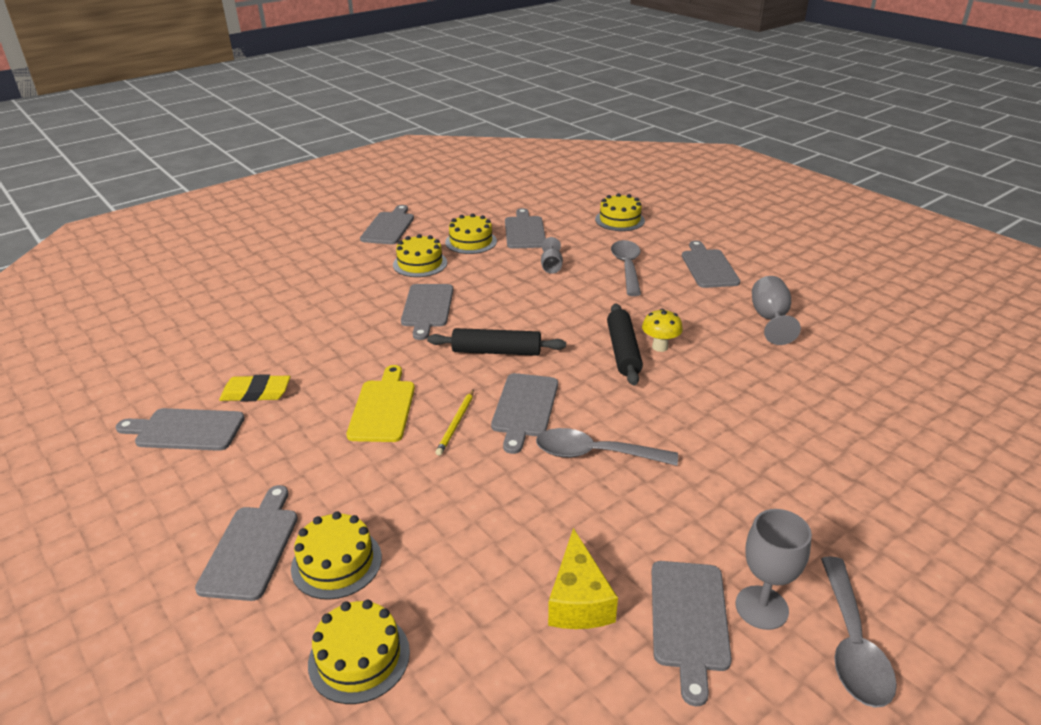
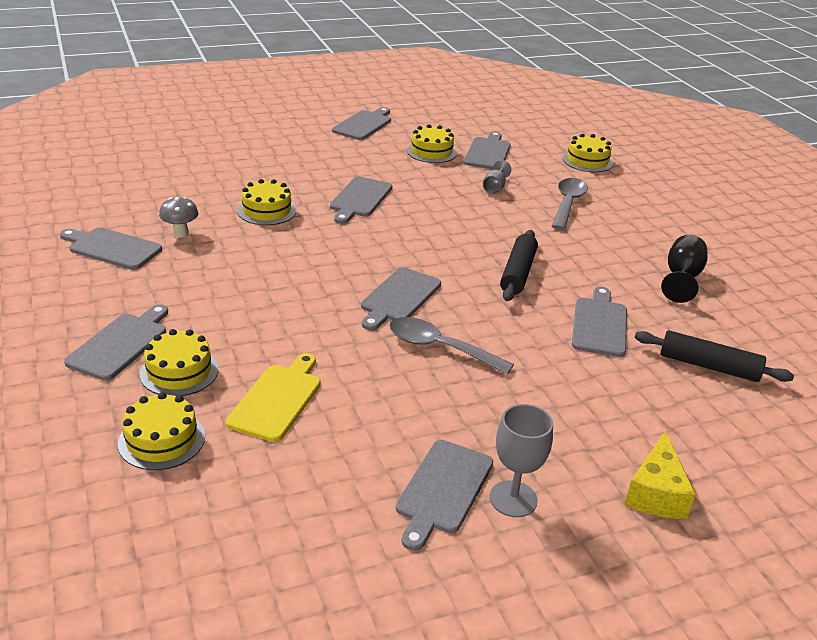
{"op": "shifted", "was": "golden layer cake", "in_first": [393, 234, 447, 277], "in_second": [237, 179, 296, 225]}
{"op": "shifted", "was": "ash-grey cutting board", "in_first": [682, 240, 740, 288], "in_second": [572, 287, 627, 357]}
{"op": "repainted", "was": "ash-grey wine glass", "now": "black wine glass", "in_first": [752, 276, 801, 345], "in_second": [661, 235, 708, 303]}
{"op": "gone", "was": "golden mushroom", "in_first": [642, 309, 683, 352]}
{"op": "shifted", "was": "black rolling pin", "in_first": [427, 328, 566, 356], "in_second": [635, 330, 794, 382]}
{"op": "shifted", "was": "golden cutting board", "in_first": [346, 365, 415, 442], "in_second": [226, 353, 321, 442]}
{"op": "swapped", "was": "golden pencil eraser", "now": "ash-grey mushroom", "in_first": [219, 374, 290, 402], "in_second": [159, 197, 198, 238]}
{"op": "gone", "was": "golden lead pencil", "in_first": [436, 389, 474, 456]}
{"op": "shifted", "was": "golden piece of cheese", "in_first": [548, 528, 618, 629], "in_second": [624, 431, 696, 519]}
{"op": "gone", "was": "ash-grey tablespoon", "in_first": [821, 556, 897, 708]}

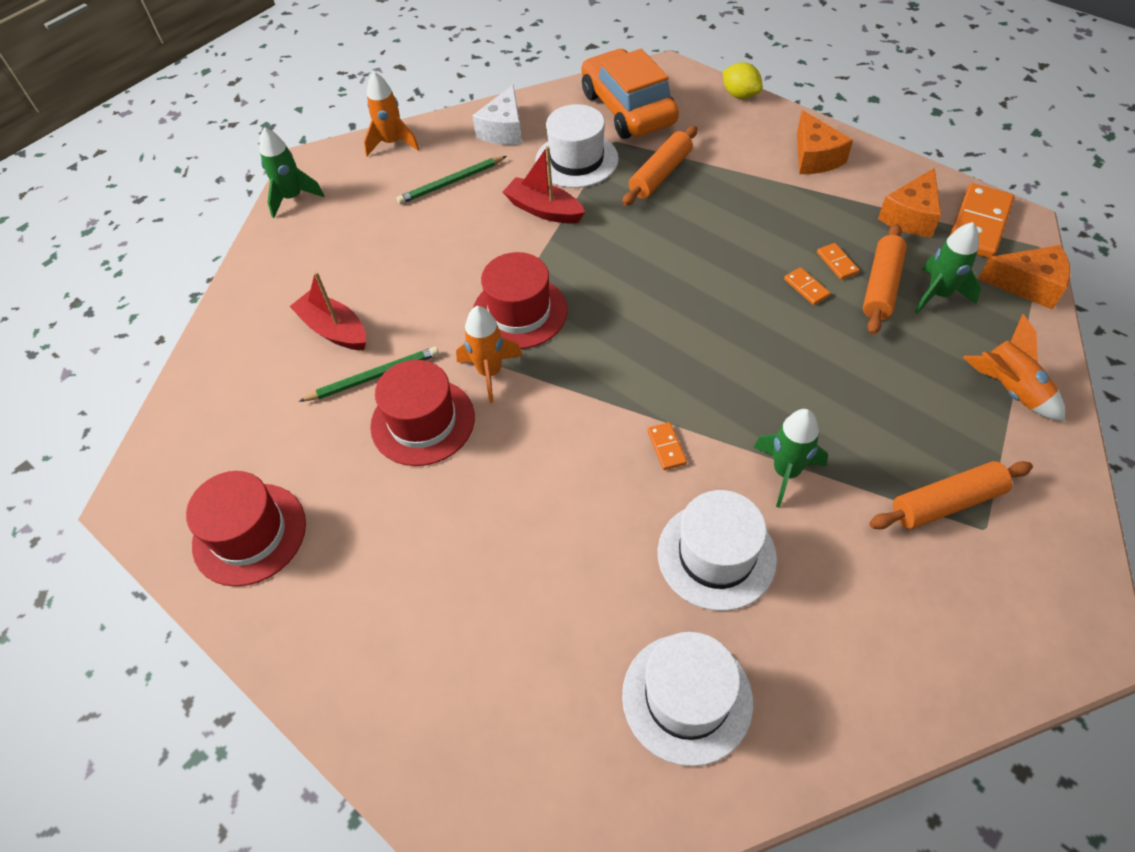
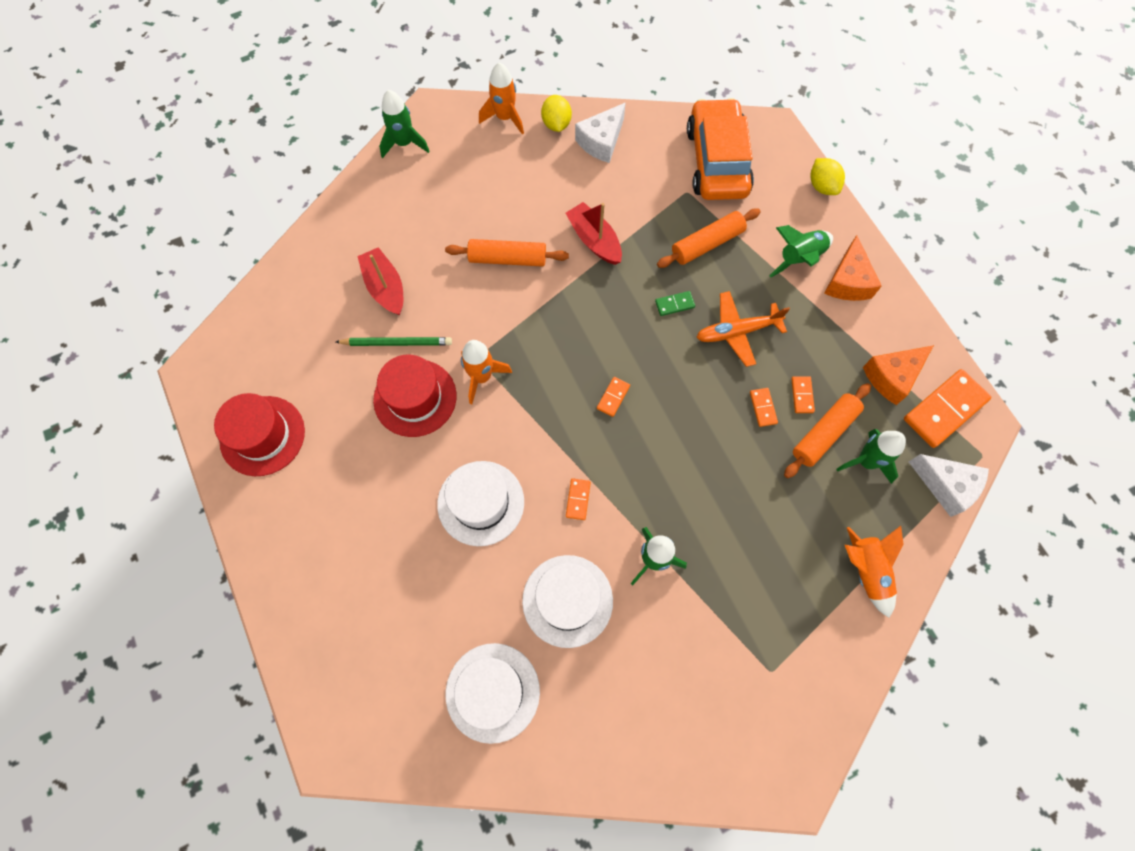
{"op": "shifted", "was": "pure white top hat", "in_first": [535, 104, 619, 188], "in_second": [437, 461, 524, 546]}
{"op": "gone", "was": "leaf-green lead pencil", "in_first": [397, 156, 507, 204]}
{"op": "repainted", "was": "orange-coloured piece of cheese", "now": "pure white piece of cheese", "in_first": [978, 245, 1071, 310], "in_second": [909, 454, 989, 517]}
{"op": "gone", "was": "red top hat", "in_first": [473, 252, 568, 349]}
{"op": "shifted", "was": "orange-coloured rolling pin", "in_first": [869, 461, 1033, 529], "in_second": [445, 239, 569, 267]}
{"op": "new", "now": "golden lemon", "in_second": [541, 95, 572, 132]}
{"op": "new", "now": "leaf-green spaceship", "in_second": [769, 225, 833, 277]}
{"op": "new", "now": "leaf-green domino piece", "in_second": [655, 291, 695, 316]}
{"op": "new", "now": "orange-coloured aeroplane", "in_second": [696, 291, 790, 367]}
{"op": "new", "now": "orange-coloured domino piece", "in_second": [597, 377, 630, 417]}

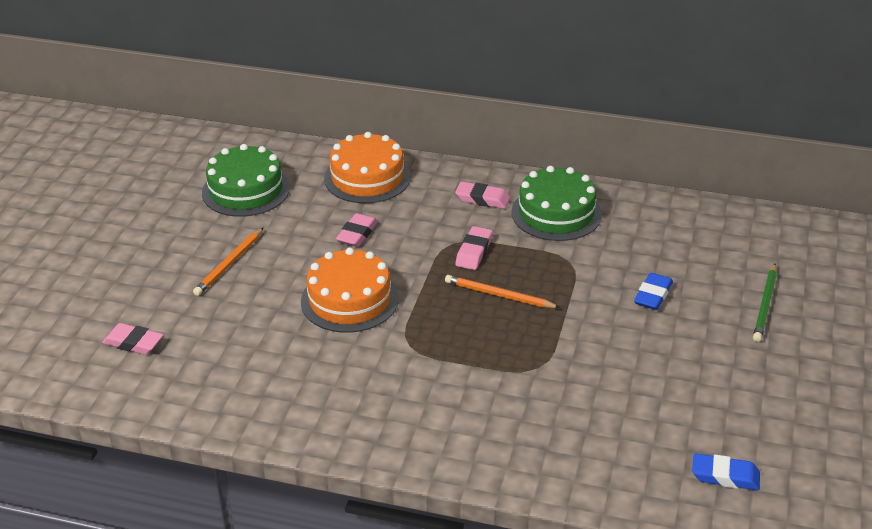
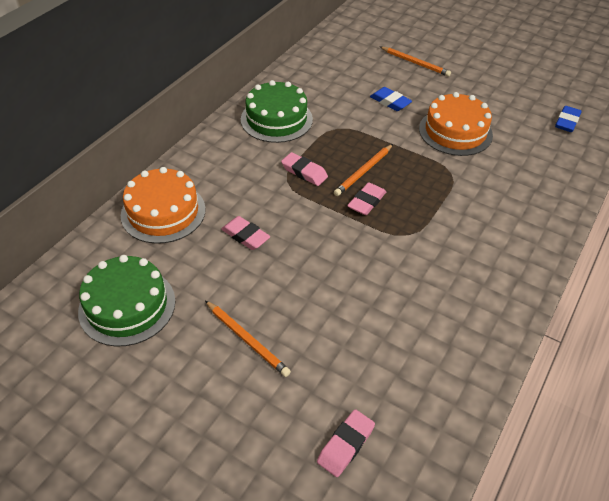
{"op": "shifted", "was": "rose-pink pencil eraser", "in_first": [455, 182, 510, 209], "in_second": [347, 182, 386, 215]}
{"op": "shifted", "was": "orange-coloured layer cake", "in_first": [301, 248, 399, 333], "in_second": [419, 92, 493, 156]}
{"op": "repainted", "was": "leaf-green lead pencil", "now": "orange-coloured lead pencil", "in_first": [753, 264, 777, 342], "in_second": [380, 47, 451, 77]}

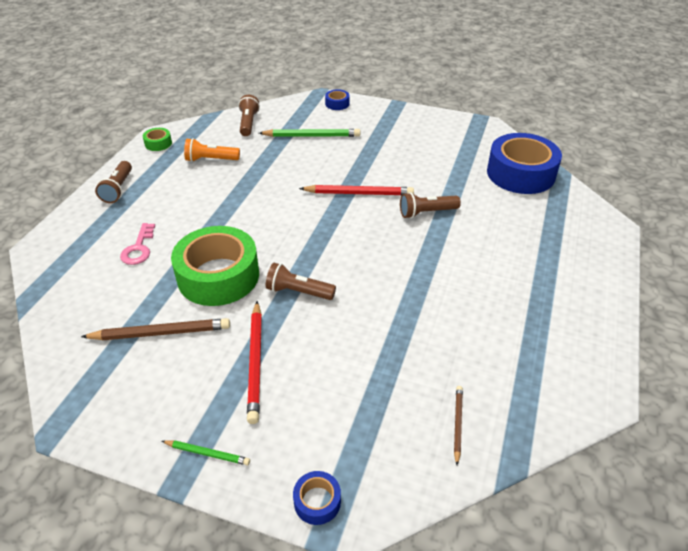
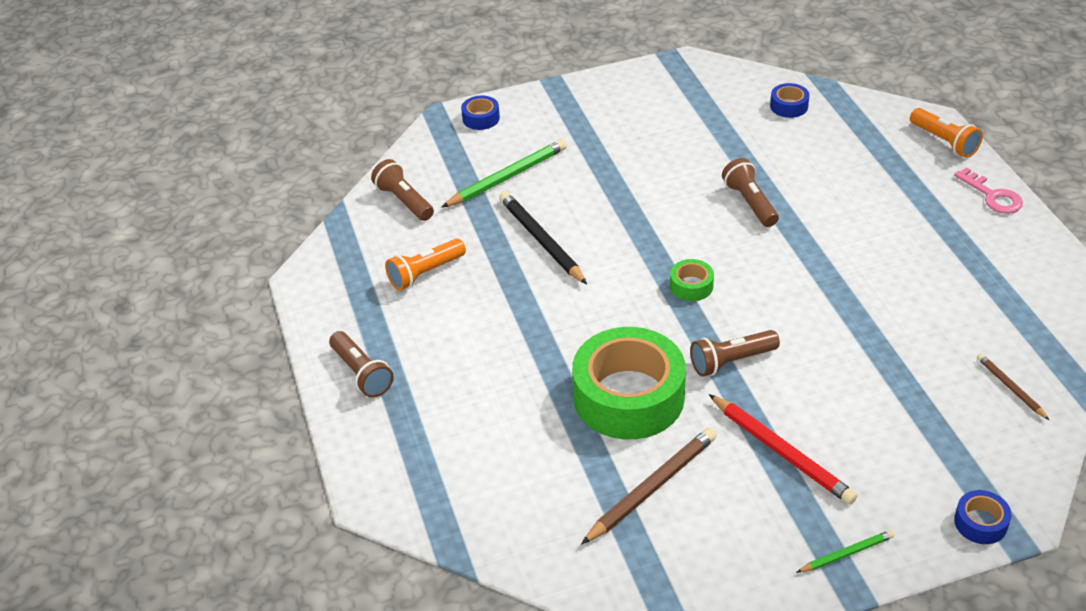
{"op": "shifted", "was": "leaf-green tape", "in_first": [143, 128, 172, 151], "in_second": [670, 259, 714, 301]}
{"op": "scaled", "was": "blue tape", "in_first": [487, 133, 562, 194], "in_second": [770, 83, 809, 118], "ratio": 0.42}
{"op": "gone", "was": "red lead pencil", "in_first": [299, 185, 414, 195]}
{"op": "rotated", "was": "russet flashlight", "in_first": [400, 192, 461, 219], "in_second": [722, 158, 779, 227], "clockwise": 120}
{"op": "shifted", "was": "rose-pink door key", "in_first": [120, 223, 155, 265], "in_second": [954, 167, 1023, 214]}
{"op": "new", "now": "orange-coloured flashlight", "in_second": [910, 108, 983, 158]}
{"op": "new", "now": "black lead pencil", "in_second": [499, 191, 587, 284]}

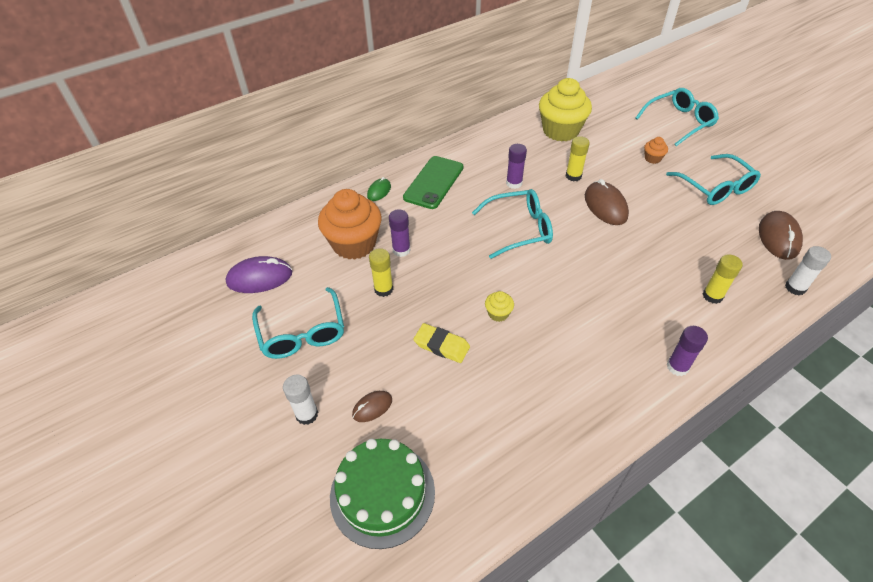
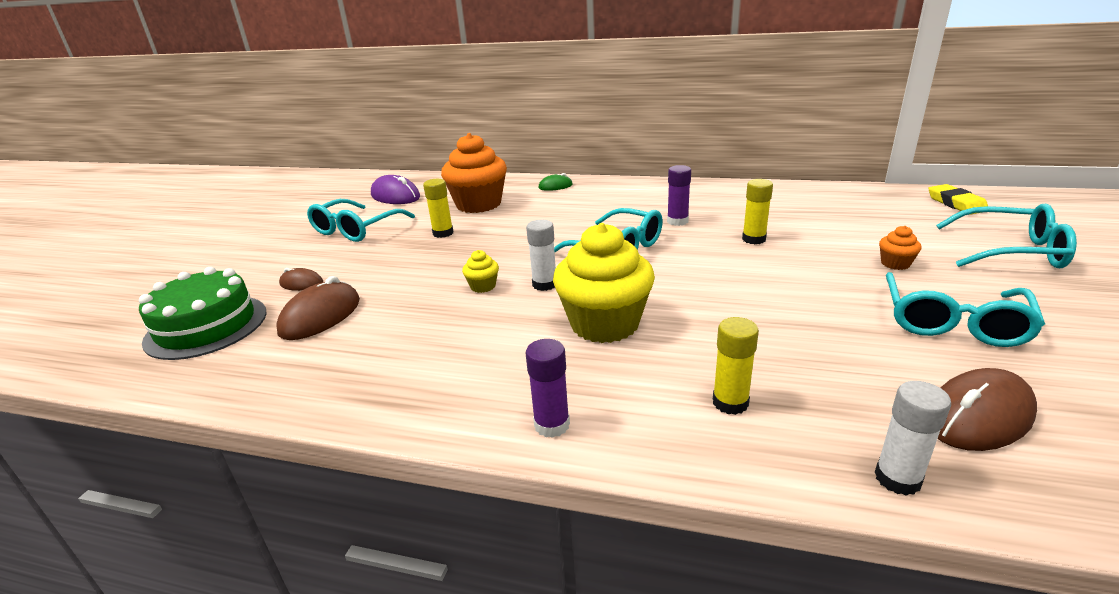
{"op": "shifted", "was": "golden cupcake", "in_first": [539, 78, 592, 142], "in_second": [553, 223, 655, 343]}
{"op": "gone", "was": "leaf-green smartphone", "in_first": [403, 156, 463, 209]}
{"op": "shifted", "was": "russet computer mouse", "in_first": [585, 179, 629, 225], "in_second": [276, 276, 360, 340]}
{"op": "gone", "was": "purple glue stick", "in_first": [389, 209, 411, 257]}
{"op": "shifted", "was": "golden pencil eraser", "in_first": [413, 323, 470, 363], "in_second": [928, 184, 988, 215]}
{"op": "shifted", "was": "pure white glue stick", "in_first": [283, 375, 318, 425], "in_second": [526, 220, 556, 291]}

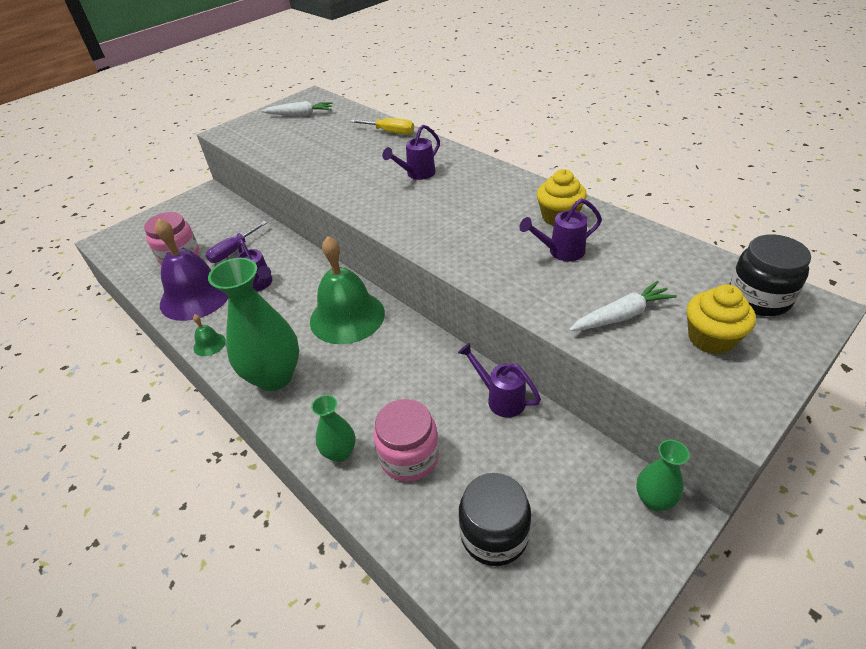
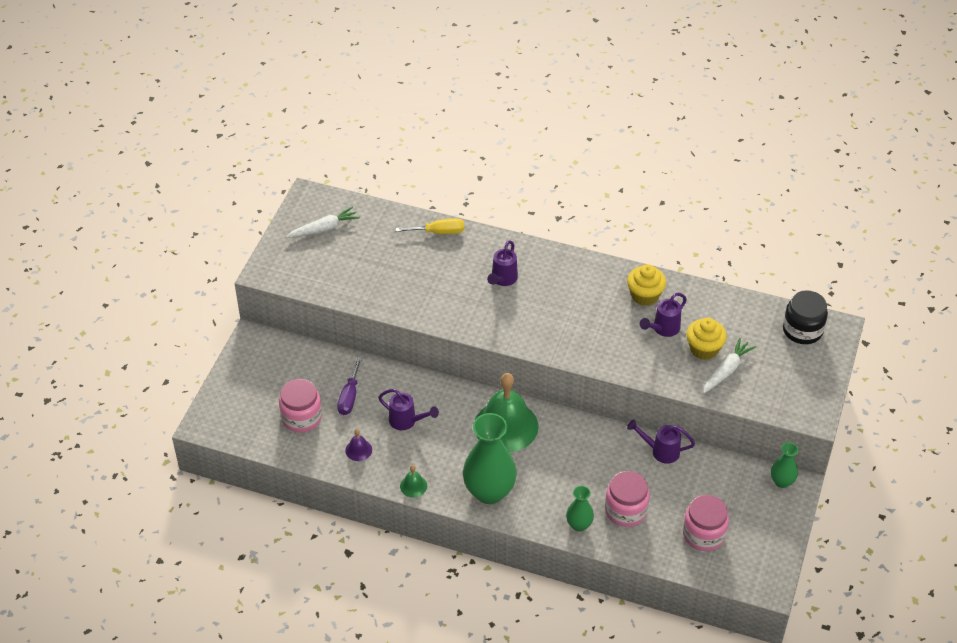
{"op": "scaled", "was": "purple hand bell", "in_first": [155, 219, 228, 321], "in_second": [345, 429, 372, 461], "ratio": 0.41}
{"op": "shifted", "was": "golden cupcake", "in_first": [687, 284, 756, 354], "in_second": [686, 318, 727, 360]}
{"op": "repainted", "was": "black jam jar", "now": "rose-pink jam jar", "in_first": [459, 473, 531, 566], "in_second": [683, 495, 729, 551]}

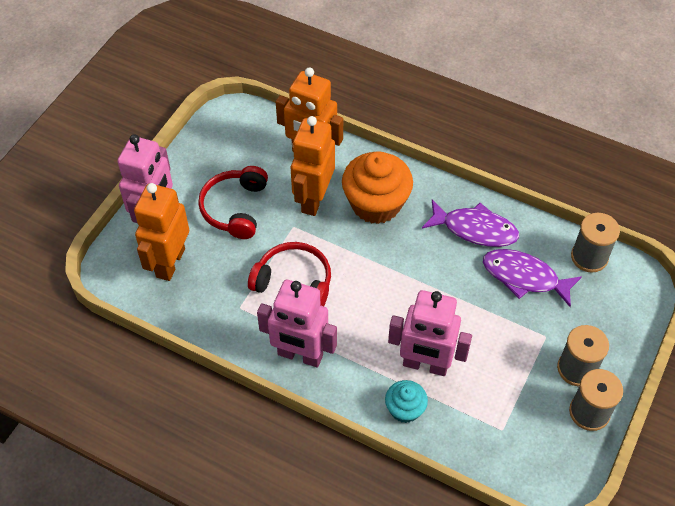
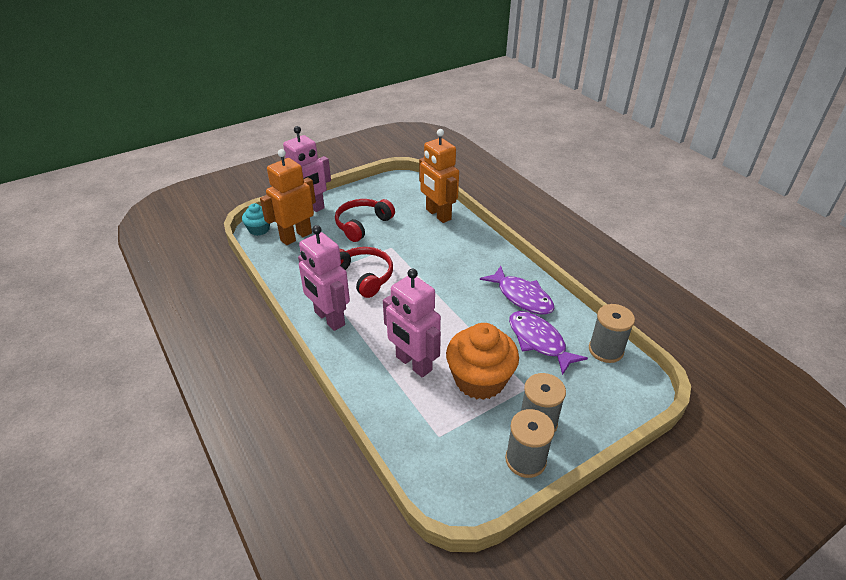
{"op": "gone", "was": "orange-coloured toy robot", "in_first": [291, 116, 335, 216]}
{"op": "shifted", "was": "orange-coloured cupcake", "in_first": [342, 151, 413, 224], "in_second": [446, 323, 519, 400]}
{"op": "shifted", "was": "teal cupcake", "in_first": [385, 380, 428, 423], "in_second": [242, 203, 270, 236]}

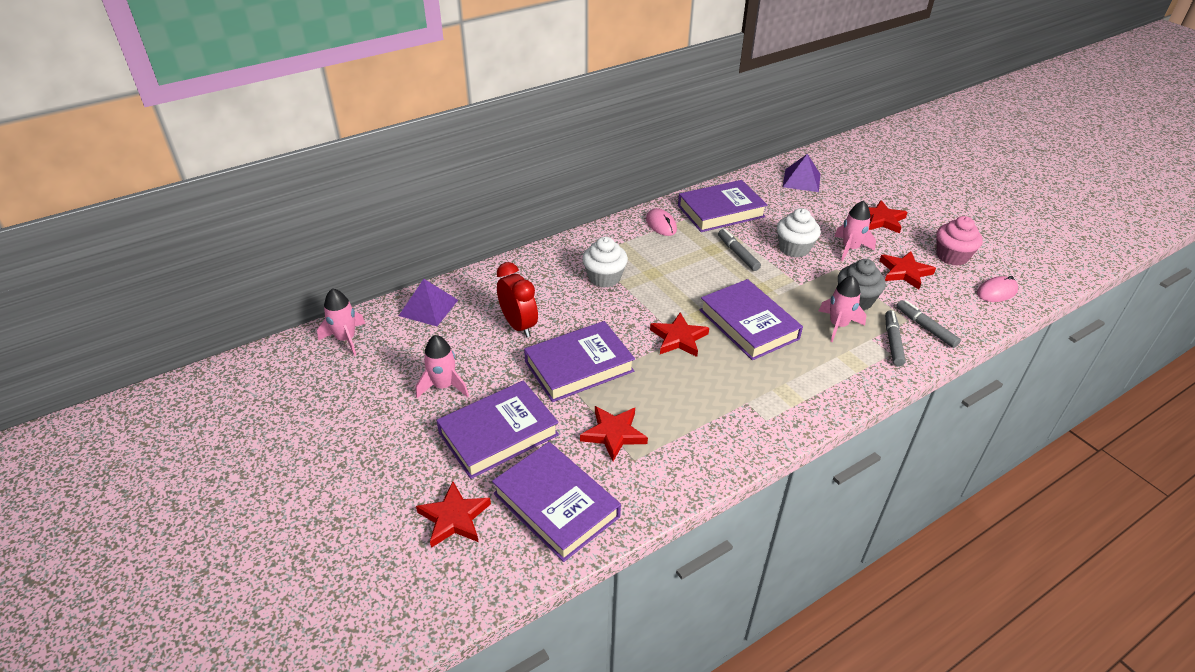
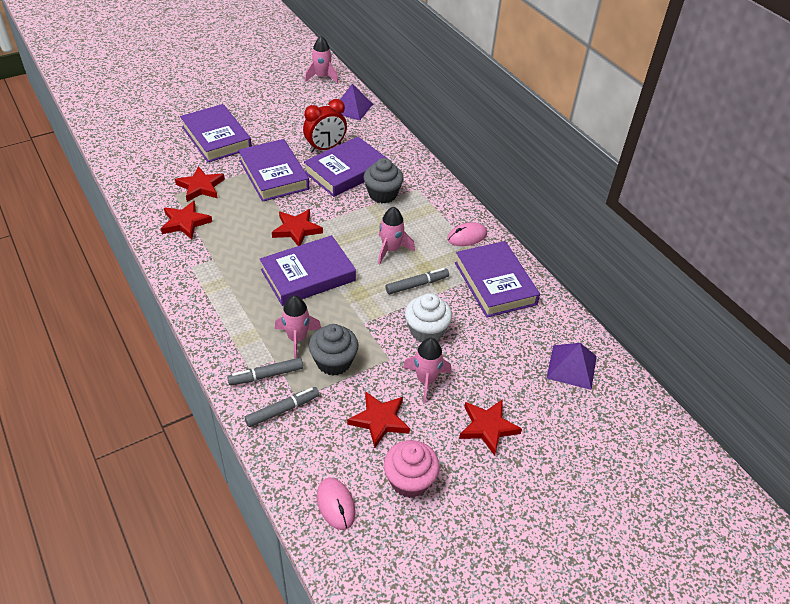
{"op": "repainted", "was": "pure white cupcake", "now": "ash-grey cupcake", "in_first": [582, 236, 628, 288], "in_second": [364, 158, 404, 203]}
{"op": "rotated", "was": "ash-grey marker", "in_first": [885, 310, 906, 366], "in_second": [227, 358, 303, 385], "clockwise": 150}
{"op": "shifted", "was": "rose-pink spaceship", "in_first": [416, 335, 469, 398], "in_second": [378, 207, 415, 264]}
{"op": "shifted", "was": "purple book", "in_first": [492, 442, 621, 562], "in_second": [304, 137, 388, 197]}
{"op": "shifted", "was": "red five-pointed star", "in_first": [416, 481, 491, 548], "in_second": [161, 201, 212, 239]}

